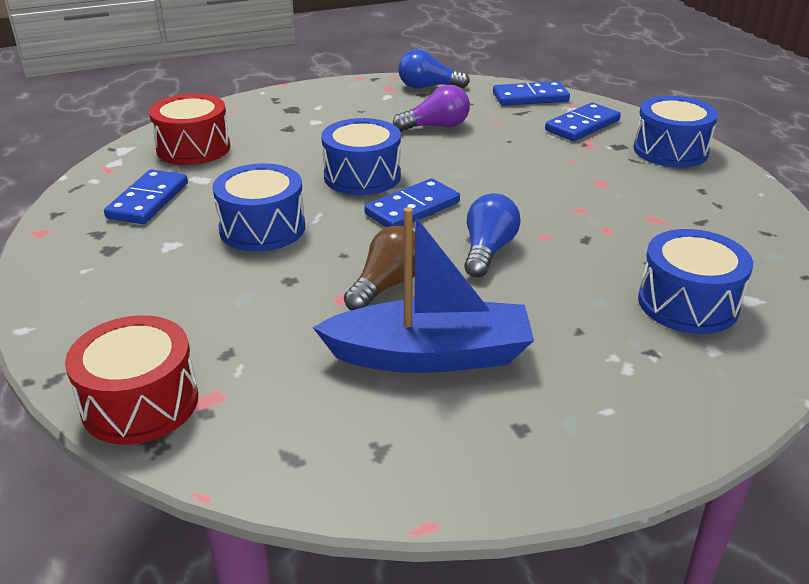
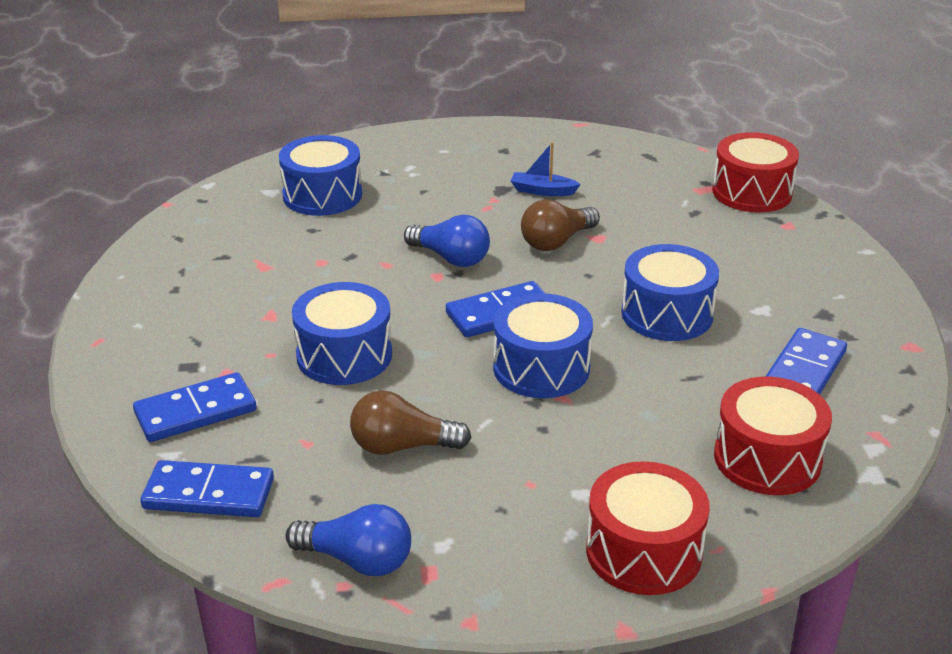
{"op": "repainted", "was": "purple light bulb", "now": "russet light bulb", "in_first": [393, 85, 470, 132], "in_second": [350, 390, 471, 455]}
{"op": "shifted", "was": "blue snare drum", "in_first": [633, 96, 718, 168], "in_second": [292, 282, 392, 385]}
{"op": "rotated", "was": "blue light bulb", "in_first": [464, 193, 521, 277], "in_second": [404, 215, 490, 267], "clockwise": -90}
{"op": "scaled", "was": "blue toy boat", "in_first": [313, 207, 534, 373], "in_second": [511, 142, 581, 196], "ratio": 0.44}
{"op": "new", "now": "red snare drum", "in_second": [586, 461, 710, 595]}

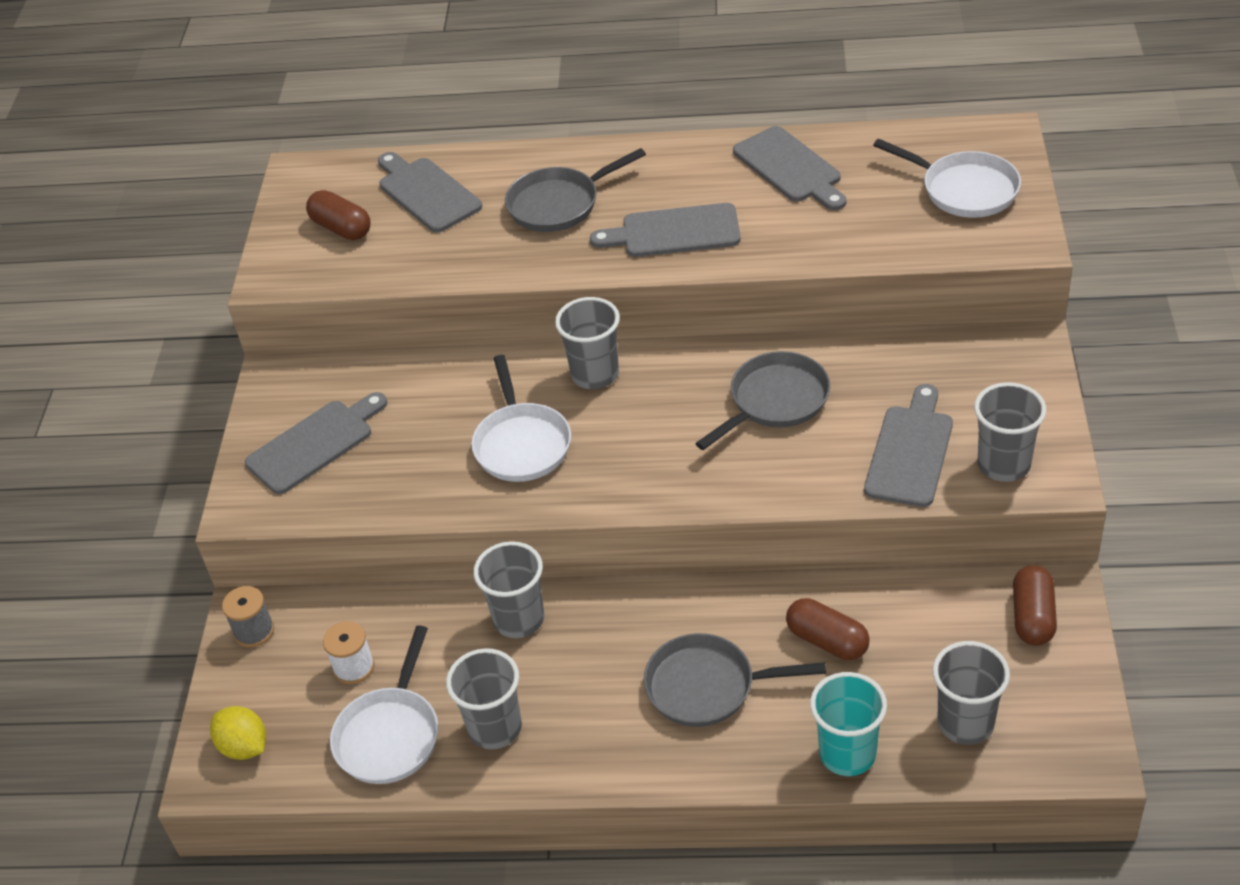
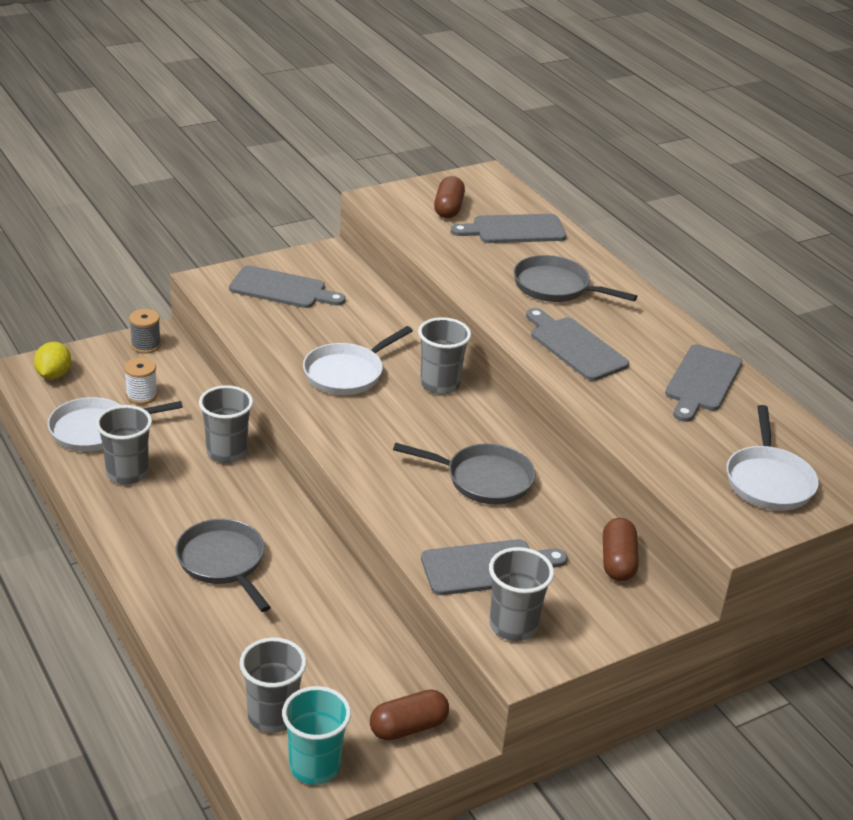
{"op": "rotated", "was": "ash-grey cutting board", "in_first": [378, 152, 482, 232], "in_second": [451, 214, 566, 243], "clockwise": -120}
{"op": "shifted", "was": "russet pill shape", "in_first": [786, 598, 870, 660], "in_second": [603, 518, 639, 581]}
{"op": "shifted", "was": "teal beaker", "in_first": [810, 672, 887, 776], "in_second": [282, 686, 351, 785]}

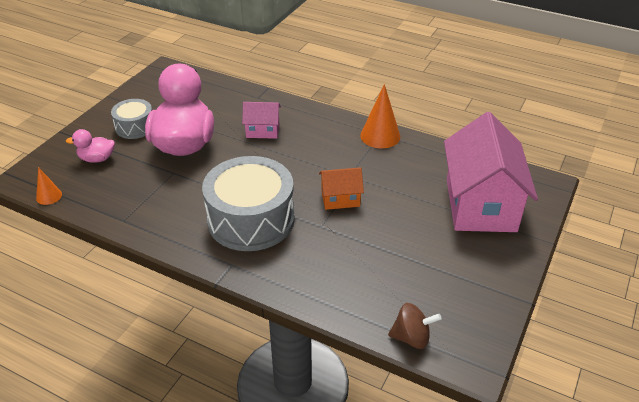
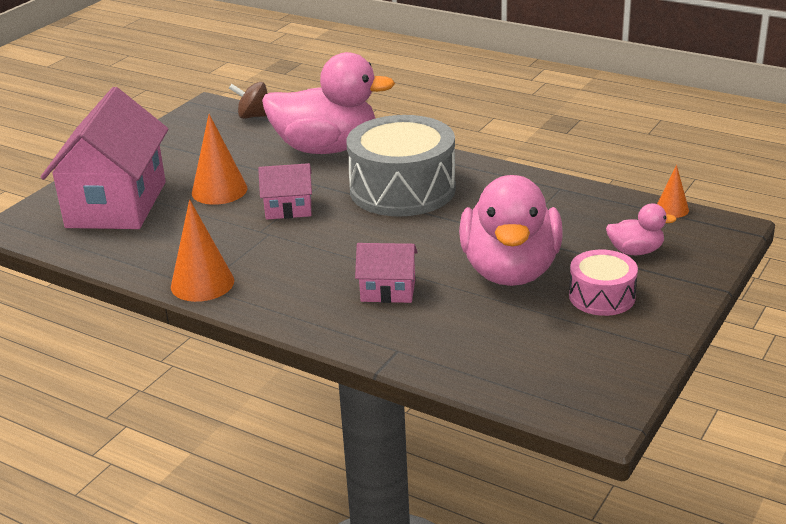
{"op": "repainted", "was": "ash-grey snare drum", "now": "rose-pink snare drum", "in_first": [111, 99, 152, 139], "in_second": [569, 250, 638, 316]}
{"op": "repainted", "was": "orange-coloured toy house", "now": "rose-pink toy house", "in_first": [319, 167, 364, 210], "in_second": [258, 163, 312, 220]}
{"op": "new", "now": "rose-pink duck", "in_second": [262, 52, 395, 154]}
{"op": "new", "now": "orange-coloured cone shape", "in_second": [192, 114, 248, 205]}

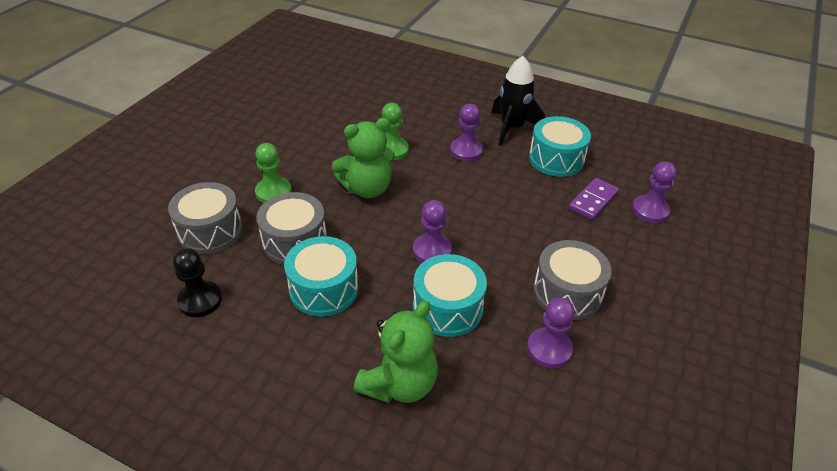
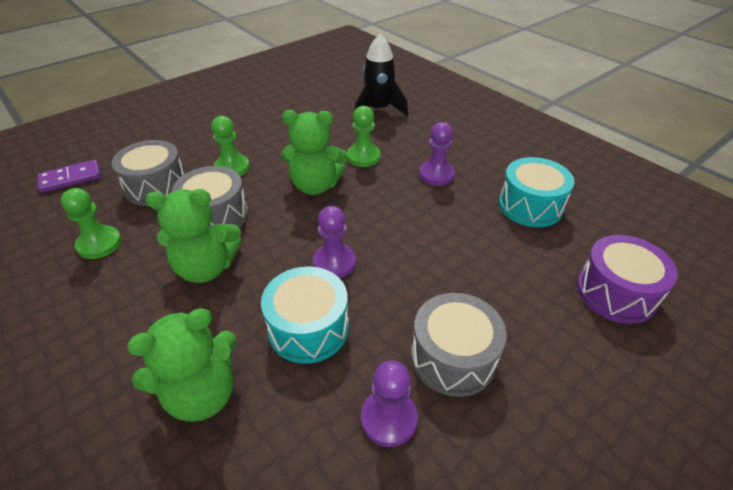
{"op": "shifted", "was": "black spaceship", "in_first": [491, 56, 545, 146], "in_second": [355, 34, 408, 116]}
{"op": "swapped", "was": "purple game pawn", "now": "purple snare drum", "in_first": [632, 162, 676, 223], "in_second": [577, 235, 678, 324]}
{"op": "shifted", "was": "purple domino piece", "in_first": [569, 178, 619, 220], "in_second": [37, 160, 101, 193]}
{"op": "swapped", "was": "teal snare drum", "now": "leaf-green teddy", "in_first": [284, 236, 358, 317], "in_second": [145, 189, 241, 283]}
{"op": "repainted", "was": "black game pawn", "now": "leaf-green game pawn", "in_first": [173, 248, 222, 317], "in_second": [61, 188, 122, 259]}

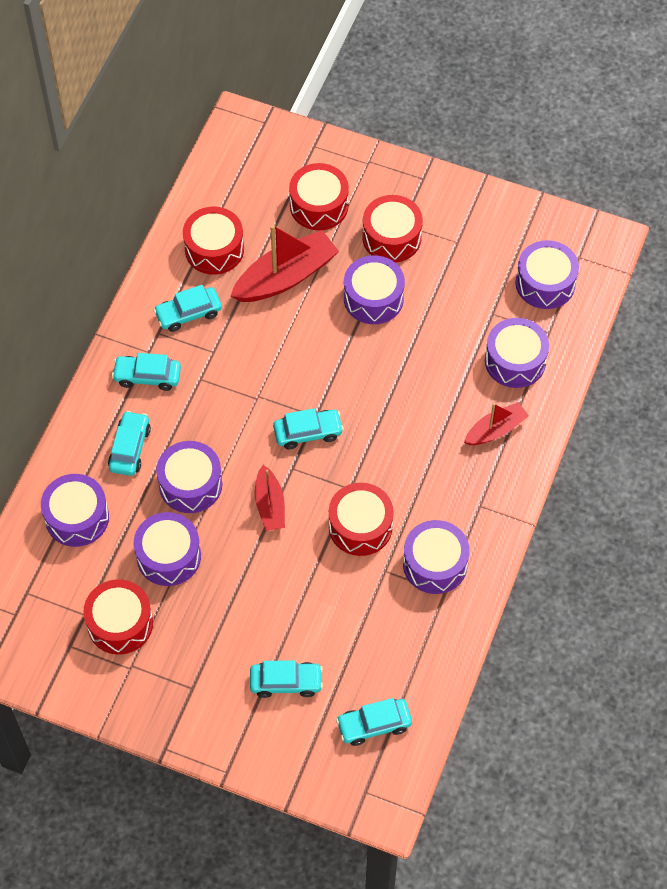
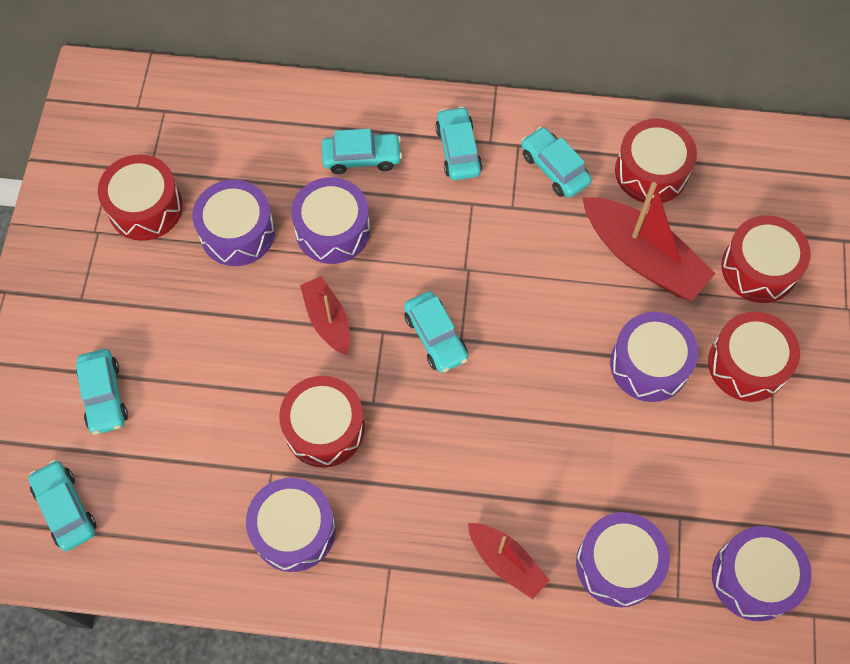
{"op": "rotated", "was": "red toy boat", "in_first": [255, 465, 285, 531], "in_second": [300, 276, 350, 355], "clockwise": 90}
{"op": "gone", "was": "purple snare drum", "in_first": [41, 474, 109, 547]}

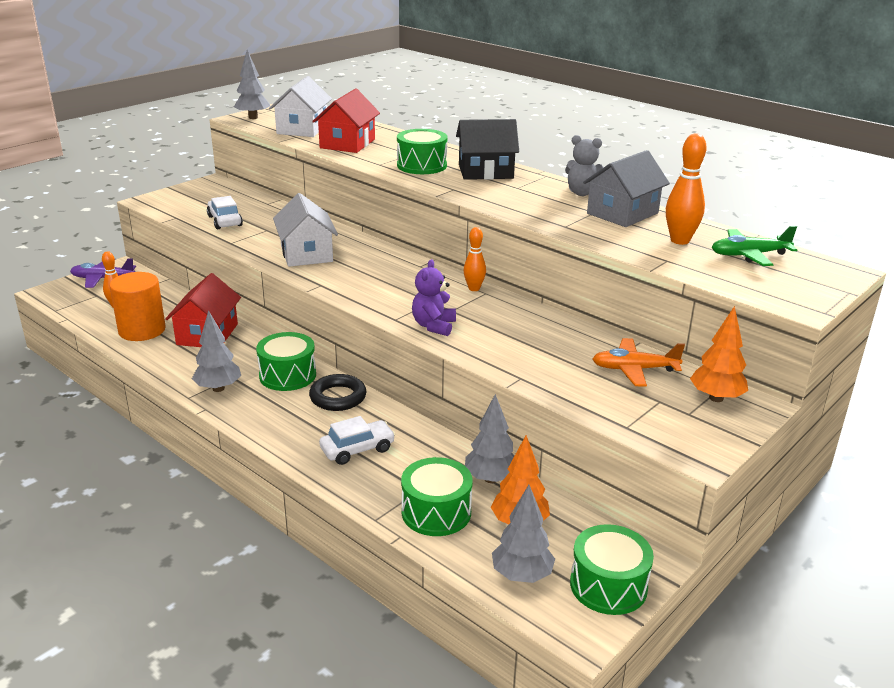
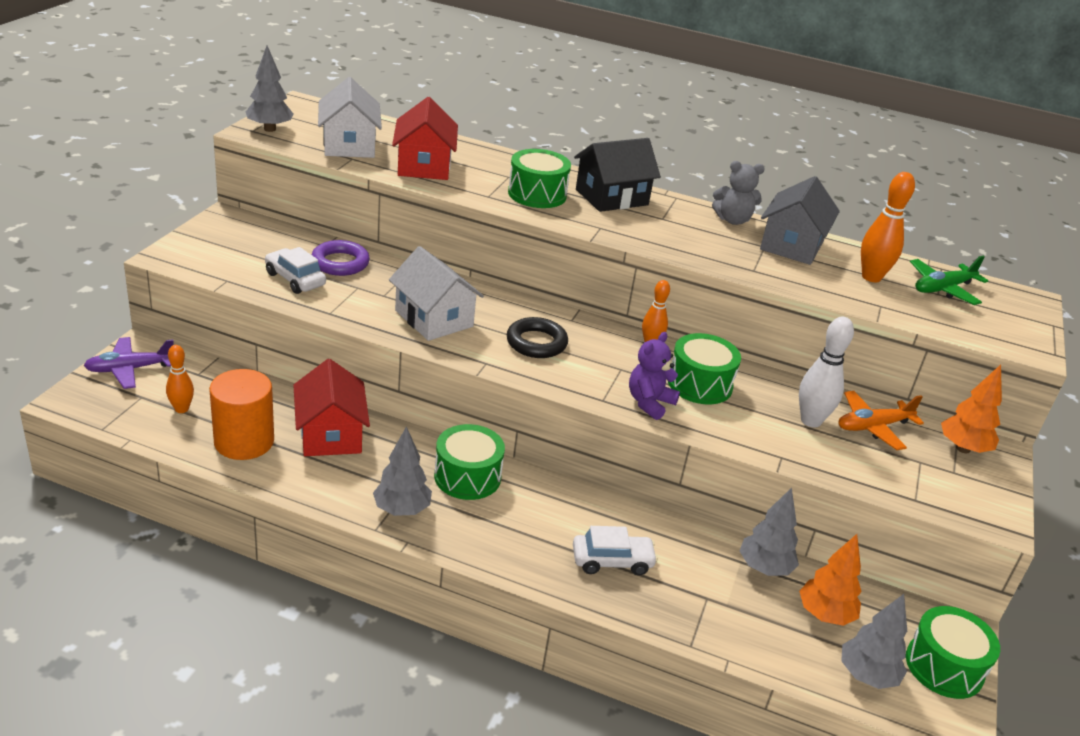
{"op": "rotated", "was": "purple teddy", "in_first": [412, 259, 456, 336], "in_second": [629, 332, 680, 420], "clockwise": 45}
{"op": "shifted", "was": "black torus", "in_first": [309, 374, 367, 411], "in_second": [507, 317, 568, 358]}
{"op": "rotated", "was": "pure white automobile", "in_first": [319, 416, 396, 465], "in_second": [573, 526, 658, 575], "clockwise": 45}
{"op": "shifted", "was": "leaf-green snare drum", "in_first": [401, 457, 473, 536], "in_second": [668, 333, 741, 404]}
{"op": "new", "now": "purple torus", "in_second": [312, 240, 370, 276]}
{"op": "new", "now": "pure white bowling pin", "in_second": [799, 317, 854, 428]}

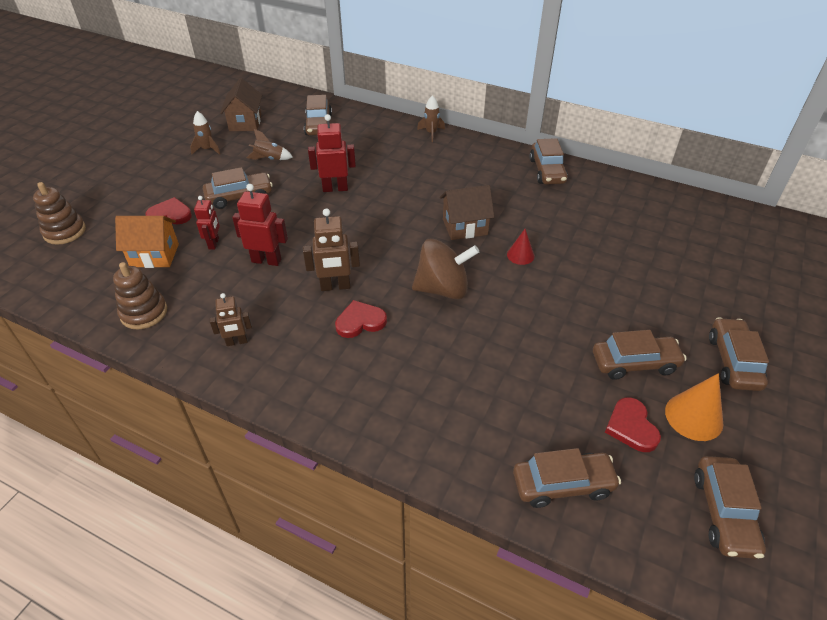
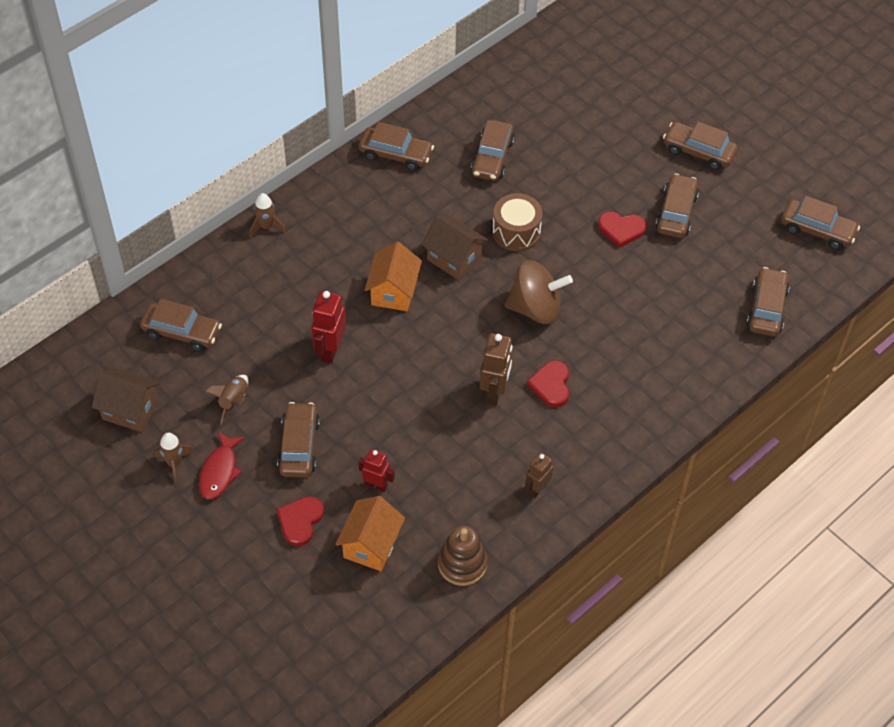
{"op": "gone", "was": "russet stacking toy", "in_first": [33, 182, 86, 245]}
{"op": "gone", "was": "red toy robot", "in_first": [232, 184, 288, 266]}
{"op": "rotated", "was": "russet toy house", "in_first": [440, 185, 494, 240], "in_second": [422, 215, 488, 280], "clockwise": -60}
{"op": "swapped", "was": "red cone shape", "now": "russet snare drum", "in_first": [507, 229, 535, 265], "in_second": [492, 193, 543, 251]}
{"op": "rotated", "was": "russet whirligig", "in_first": [412, 239, 479, 300], "in_second": [505, 260, 573, 324], "clockwise": 75}
{"op": "rotated", "was": "russet toy robot", "in_first": [210, 293, 252, 346], "in_second": [525, 452, 553, 498], "clockwise": -150}
{"op": "gone", "was": "orange-coloured cone shape", "in_first": [665, 373, 723, 441]}
{"op": "shifted", "was": "red heart shape", "in_first": [605, 397, 661, 452], "in_second": [598, 212, 647, 248]}
{"op": "new", "now": "russet automobile", "in_second": [471, 120, 515, 181]}
{"op": "new", "now": "orange-coloured toy house", "in_second": [365, 242, 422, 311]}
{"op": "new", "now": "red toy fish", "in_second": [199, 432, 245, 499]}

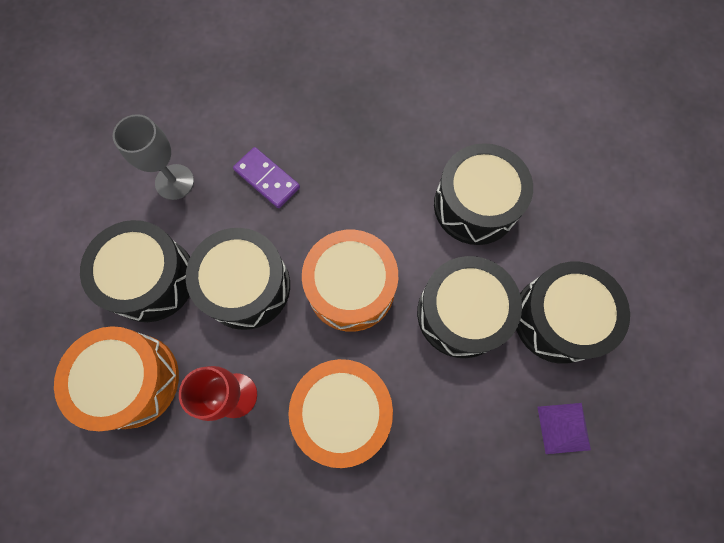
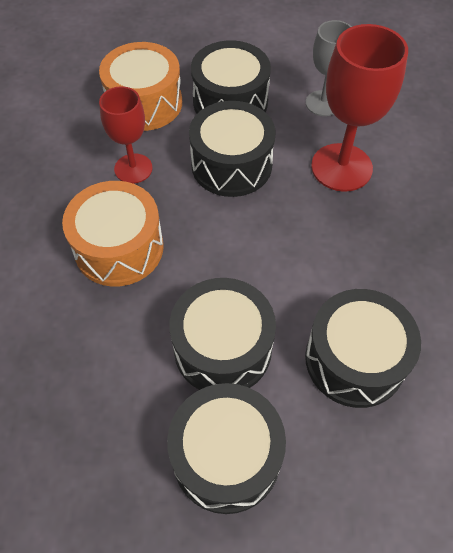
{"op": "swapped", "was": "purple domino piece", "now": "red wine glass", "in_first": [233, 147, 300, 208], "in_second": [311, 24, 408, 192]}
{"op": "gone", "was": "orange-coloured snare drum", "in_first": [302, 230, 398, 332]}
{"op": "gone", "was": "purple pyramid shape", "in_first": [538, 403, 591, 454]}

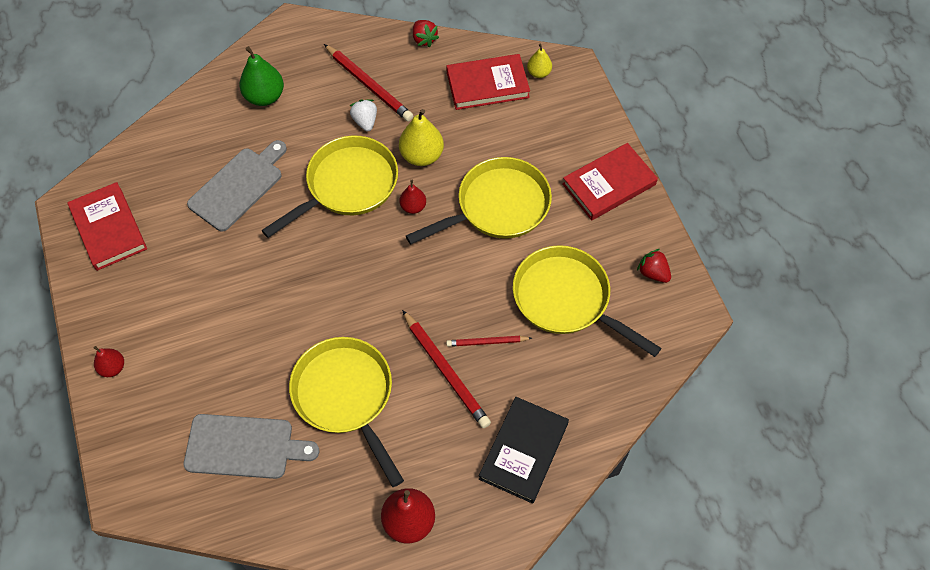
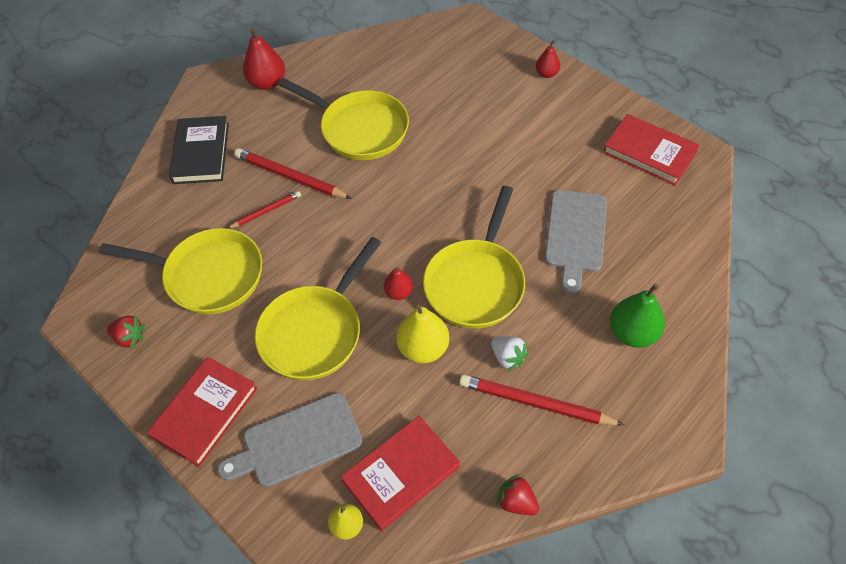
{"op": "shifted", "was": "ash-grey cutting board", "in_first": [184, 414, 319, 479], "in_second": [218, 393, 363, 487]}

